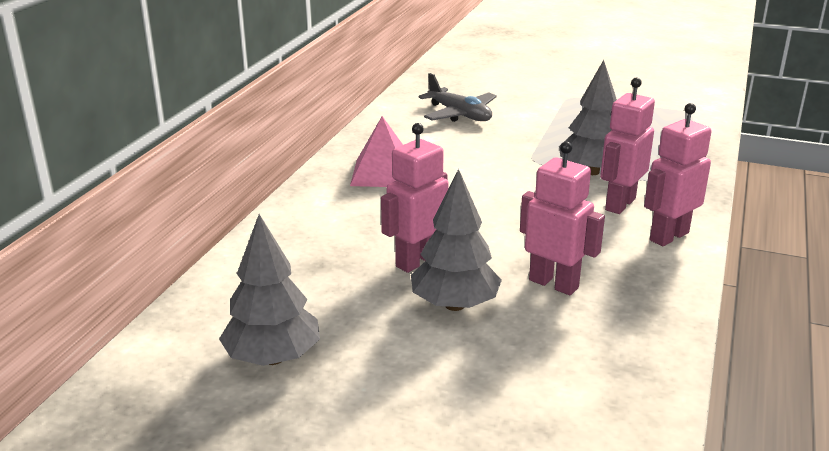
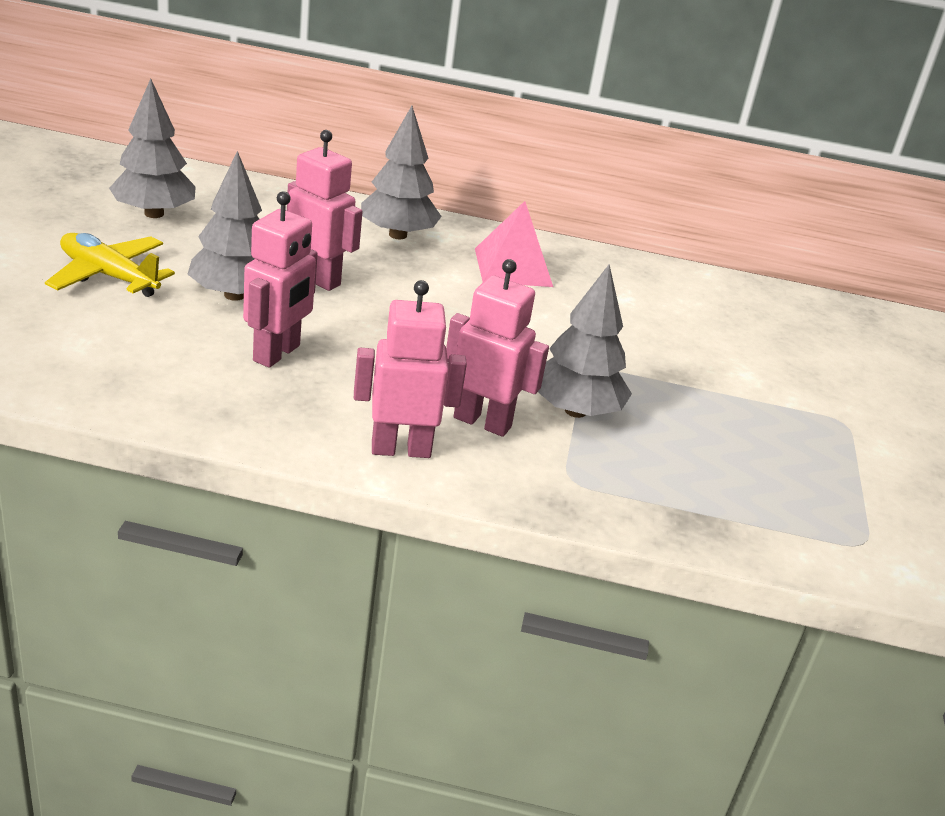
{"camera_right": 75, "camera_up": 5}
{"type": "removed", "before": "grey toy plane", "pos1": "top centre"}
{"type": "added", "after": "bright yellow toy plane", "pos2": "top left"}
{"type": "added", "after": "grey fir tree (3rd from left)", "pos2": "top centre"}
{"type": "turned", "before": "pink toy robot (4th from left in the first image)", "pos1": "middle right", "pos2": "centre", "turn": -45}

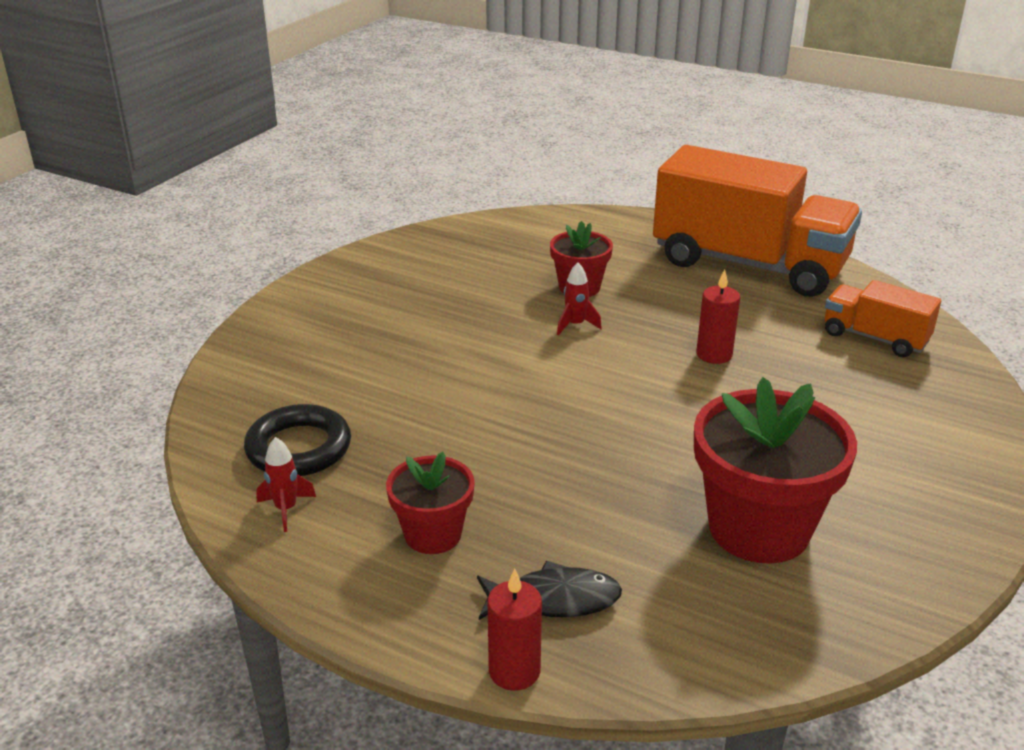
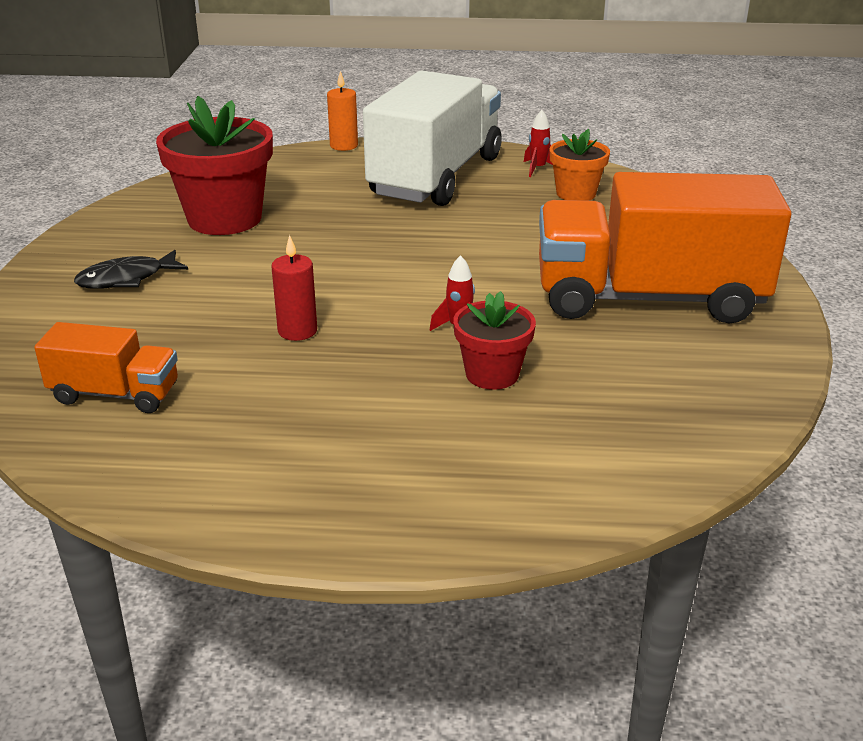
{"camera_right": 155, "camera_up": 0}
{"type": "moved", "before": "black toy fish", "pos1": "bottom centre", "pos2": "middle left"}
{"type": "moved", "before": "bright orange lorry (1st from left in the first image)", "after": "bright orange lorry (2nd from left)", "pos1": "top right", "pos2": "middle right"}
{"type": "replaced", "before": "black hoop", "after": "bright orange potted plant", "pos1": "middle left", "pos2": "top right"}
{"type": "replaced", "before": "red potted plant (1st from left)", "after": "pure white lorry", "pos1": "bottom centre", "pos2": "top centre"}
{"type": "recoloured", "before": "red candle (1st from left)", "after": "bright orange candle", "pos1": "bottom centre", "pos2": "top centre"}

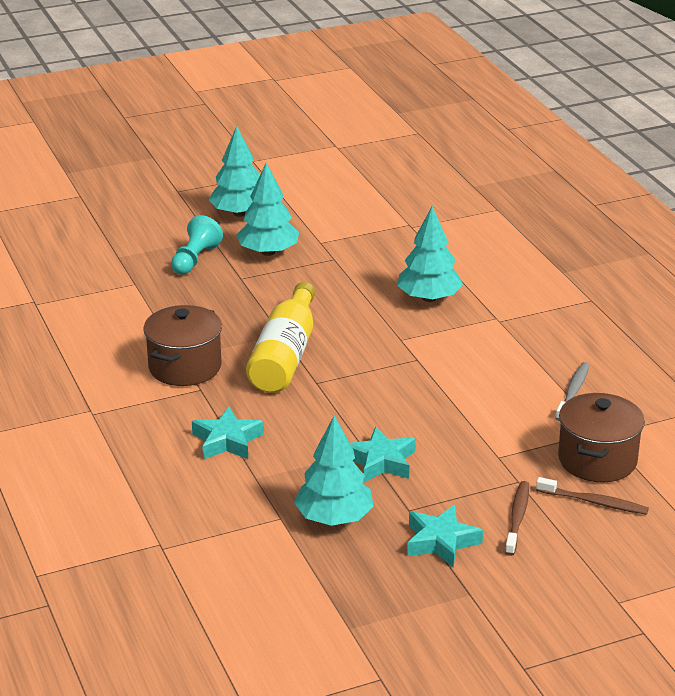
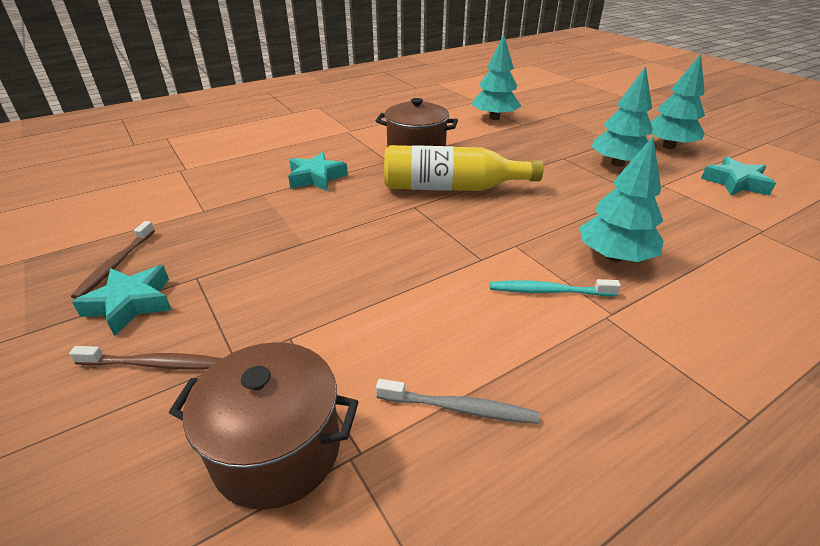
{"camera_right": 80, "camera_up": 5}
{"type": "removed", "before": "aqua game pawn", "pos1": "middle left"}
{"type": "added", "after": "aqua tooth brush", "pos2": "middle right"}
{"type": "moved", "before": "aqua fir tree (3rd from left in the first image)", "after": "aqua fir tree (1st from left)", "pos1": "bottom centre", "pos2": "top centre"}
{"type": "moved", "before": "aqua star shape (2nd from left in the first image)", "after": "aqua star shape (3rd from left)", "pos1": "centre", "pos2": "top right"}
{"type": "moved", "before": "russet tooth brush (2nd from left in the first image)", "after": "russet tooth brush (1st from left)", "pos1": "bottom right", "pos2": "middle left"}

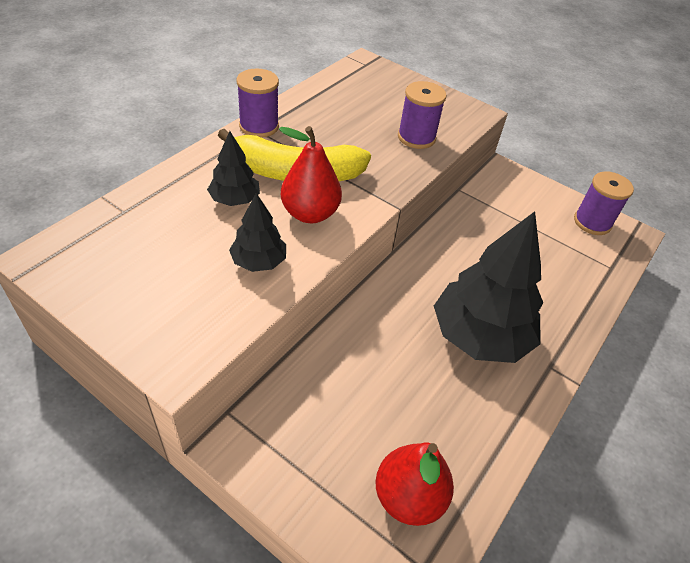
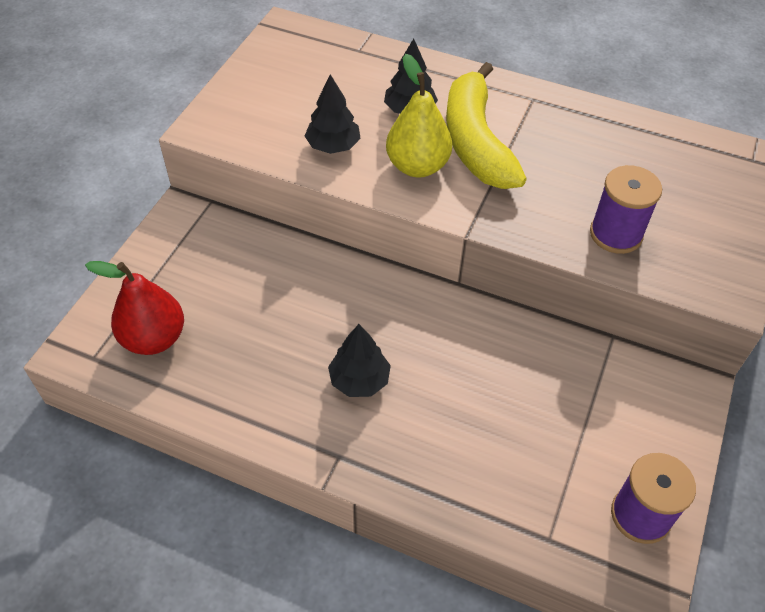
{"camera_right": 80, "camera_up": 5}
{"type": "removed", "before": "royal purple bobbin (1st from left)", "pos1": "top centre"}
{"type": "recoloured", "before": "red toy pear (1st from left)", "after": "bright yellow toy pear", "pos1": "top centre", "pos2": "top centre"}
{"type": "resized", "before": "black fir tree (3rd from left in the first image)", "pos1": "middle right", "pos2": "centre", "scale": 0.5}

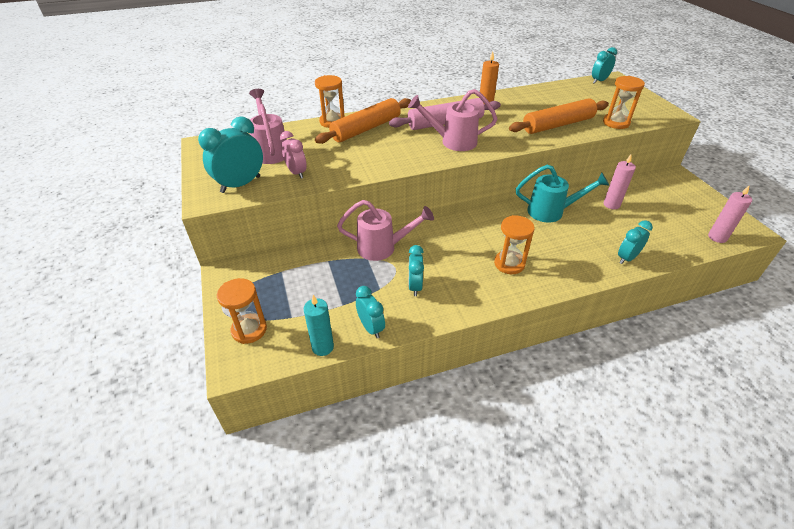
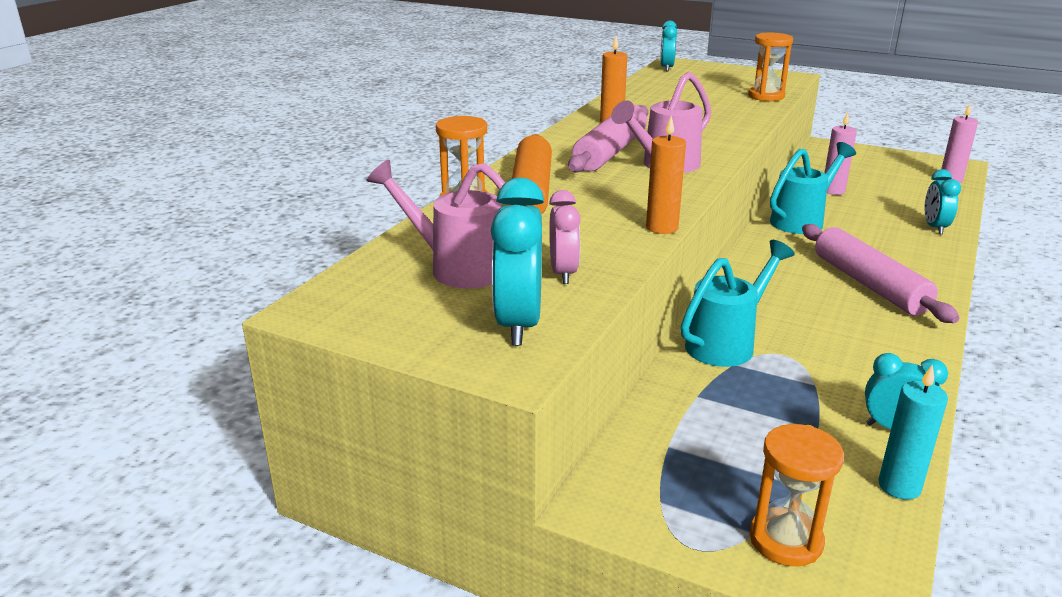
{"camera_right": -45, "camera_up": -15}
{"type": "removed", "before": "aqua bedside clock (3rd from left)", "pos1": "centre"}
{"type": "removed", "before": "bright orange pastry roller (2nd from left)", "pos1": "top right"}
{"type": "added", "after": "bright orange candle (2nd from left)", "pos2": "top centre"}
{"type": "replaced", "before": "bright orange hourglass (3rd from left)", "after": "pink pastry roller (2nd from left)", "pos1": "centre", "pos2": "middle right"}
{"type": "recoloured", "before": "pink watering can (2nd from left)", "after": "aqua watering can (1st from left)", "pos1": "centre", "pos2": "middle right"}
{"type": "turned", "before": "pink bedside clock", "pos1": "top centre", "pos2": "centre", "turn": 75}

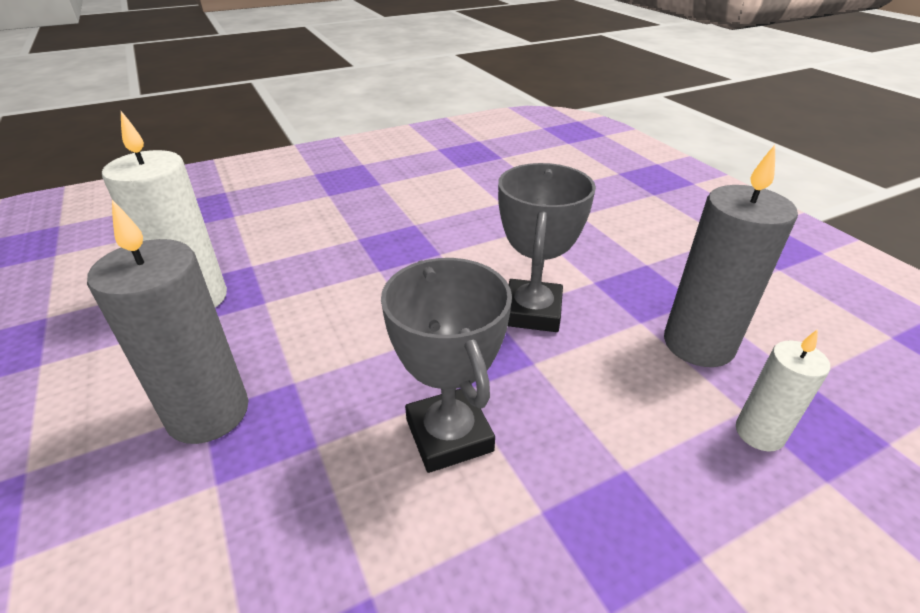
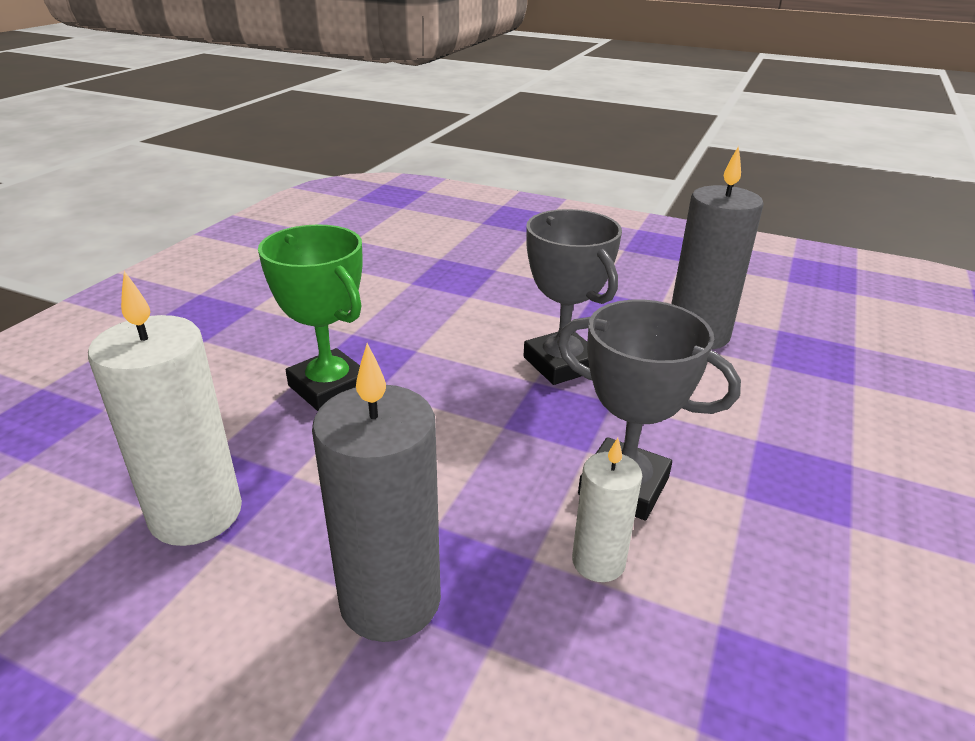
{"camera_right": -40, "camera_up": -5}
{"type": "added", "after": "emerald prize cup", "pos2": "middle left"}
{"type": "moved", "before": "pure white candle (2nd from left)", "pos1": "middle right", "pos2": "bottom centre"}

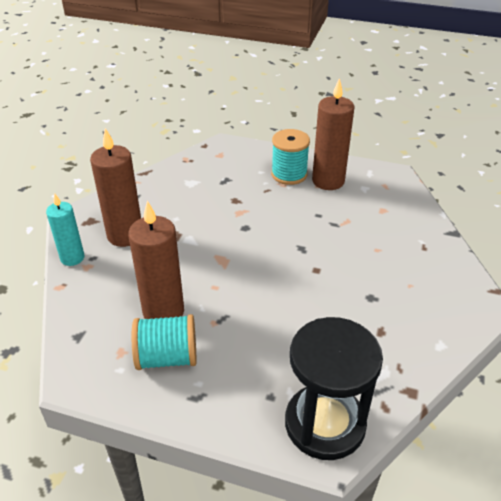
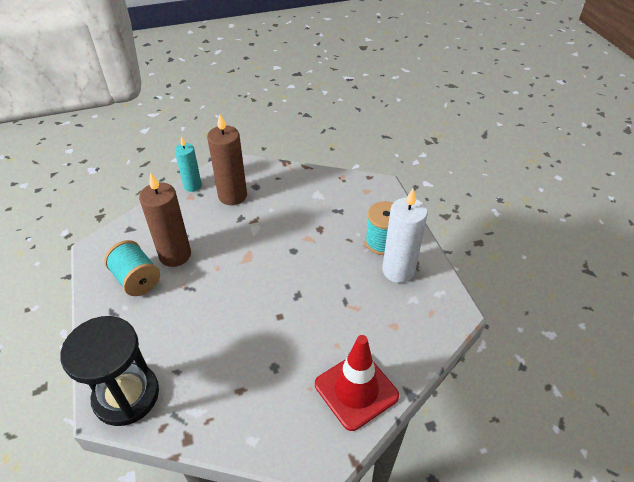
{"camera_right": 55, "camera_up": 5}
{"type": "added", "after": "red traffic cone", "pos2": "bottom centre"}
{"type": "recoloured", "before": "russet candle (3rd from left)", "after": "pure white candle", "pos1": "top centre", "pos2": "centre"}

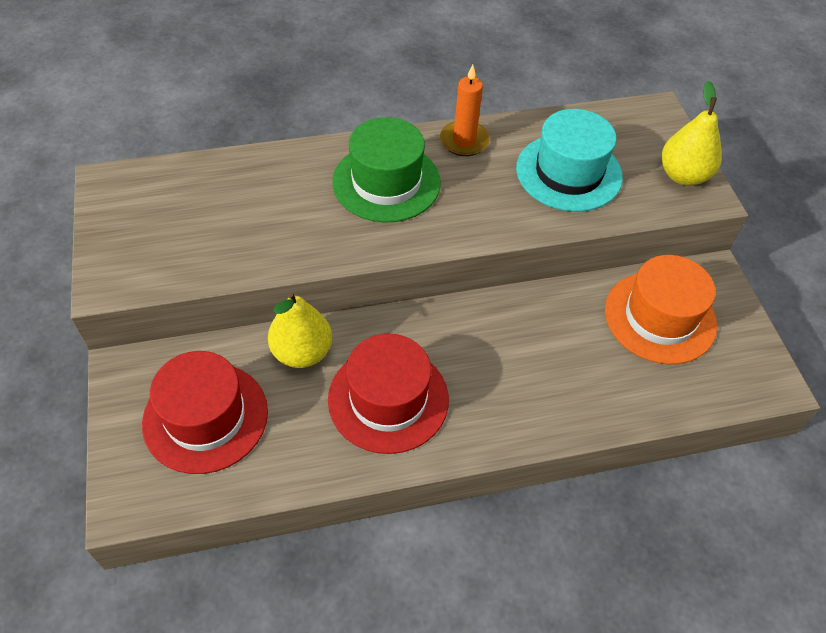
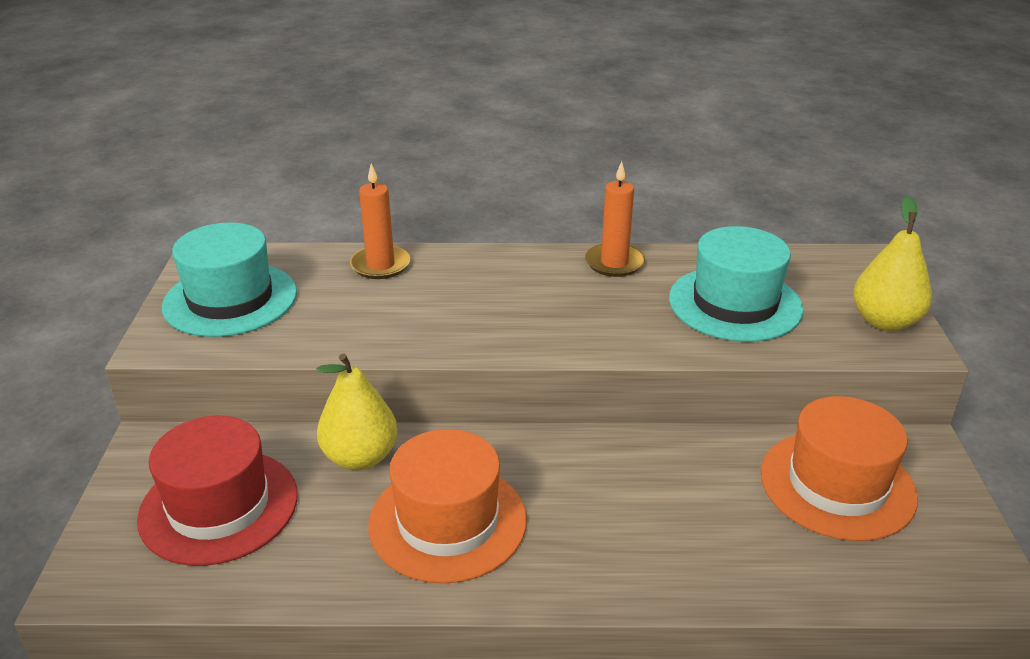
{"camera_right": 15, "camera_up": -20}
{"type": "removed", "before": "emerald top hat", "pos1": "top centre"}
{"type": "added", "after": "aqua top hat (1st from left)", "pos2": "middle left"}
{"type": "added", "after": "bright orange candle (1st from left)", "pos2": "centre"}
{"type": "recoloured", "before": "red top hat (2nd from left)", "after": "bright orange top hat (1st from left)", "pos1": "centre", "pos2": "bottom centre"}

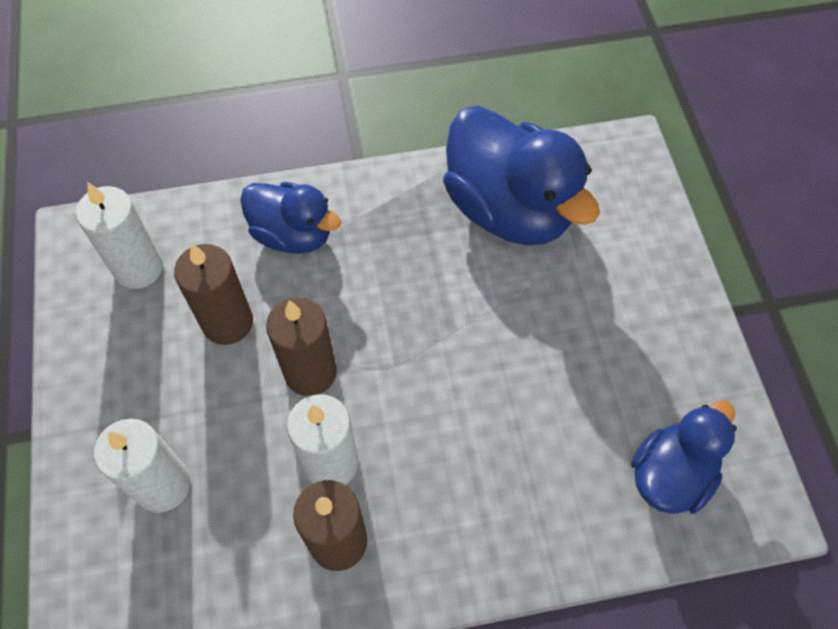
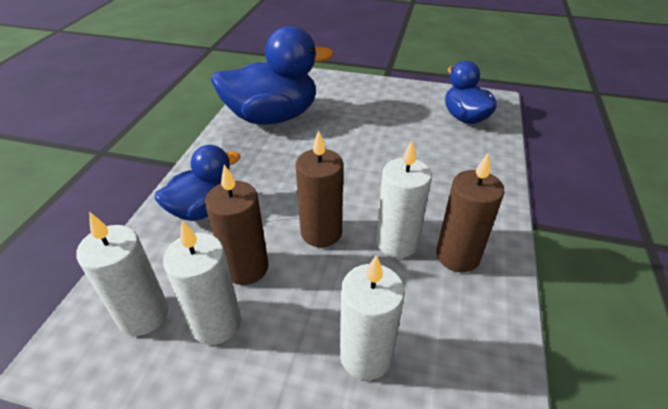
{"camera_right": -65, "camera_up": -20}
{"type": "added", "after": "pure white candle (2nd from left)", "pos2": "bottom left"}

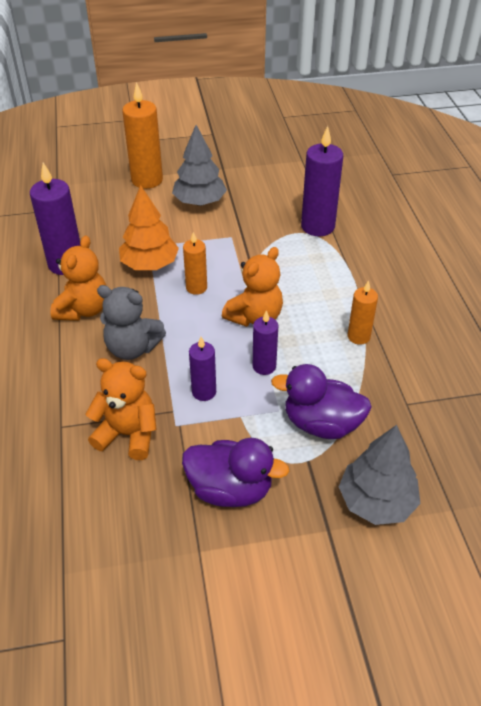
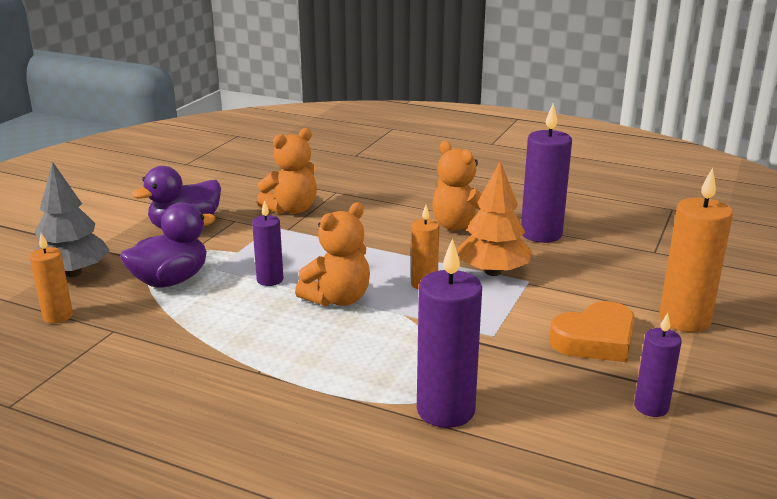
{"camera_right": 125, "camera_up": -20}
{"type": "removed", "before": "grey stuffed bear", "pos1": "middle left"}
{"type": "moved", "before": "royal purple candle (2nd from left in the first image)", "after": "royal purple candle (4th from left)", "pos1": "centre", "pos2": "bottom right"}
{"type": "moved", "before": "bright orange candle (3rd from left in the first image)", "after": "bright orange candle (1st from left)", "pos1": "middle right", "pos2": "middle left"}
{"type": "replaced", "before": "grey fir tree (1st from left)", "after": "bright orange love heart", "pos1": "top centre", "pos2": "middle right"}
{"type": "turned", "before": "bright orange stuffed bear (3rd from left in the first image)", "pos1": "centre", "pos2": "centre", "turn": -120}

